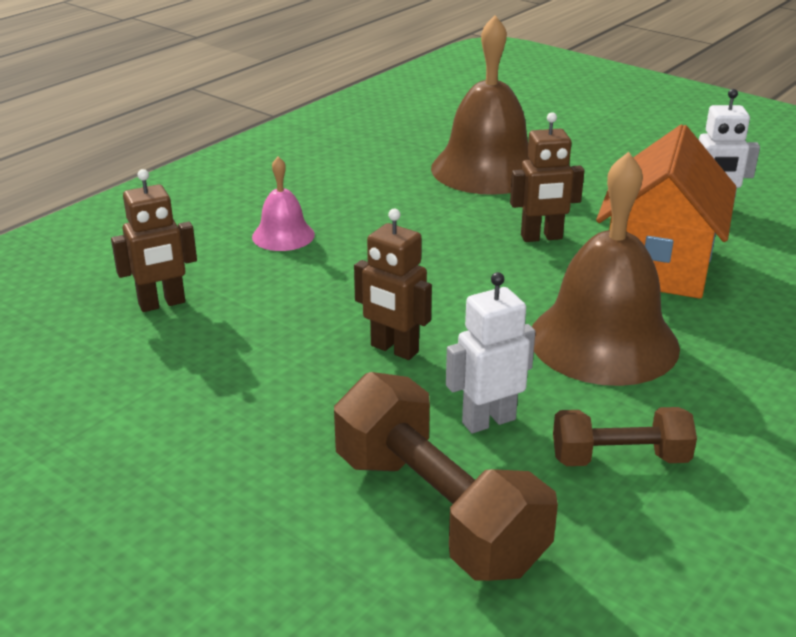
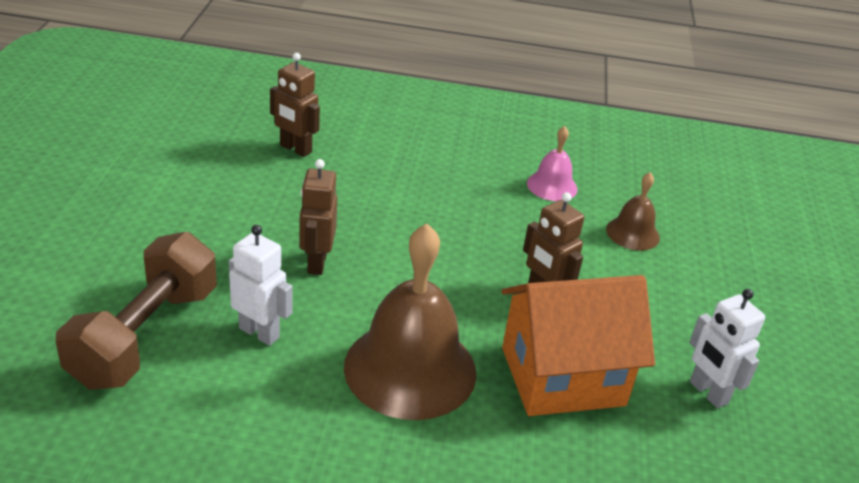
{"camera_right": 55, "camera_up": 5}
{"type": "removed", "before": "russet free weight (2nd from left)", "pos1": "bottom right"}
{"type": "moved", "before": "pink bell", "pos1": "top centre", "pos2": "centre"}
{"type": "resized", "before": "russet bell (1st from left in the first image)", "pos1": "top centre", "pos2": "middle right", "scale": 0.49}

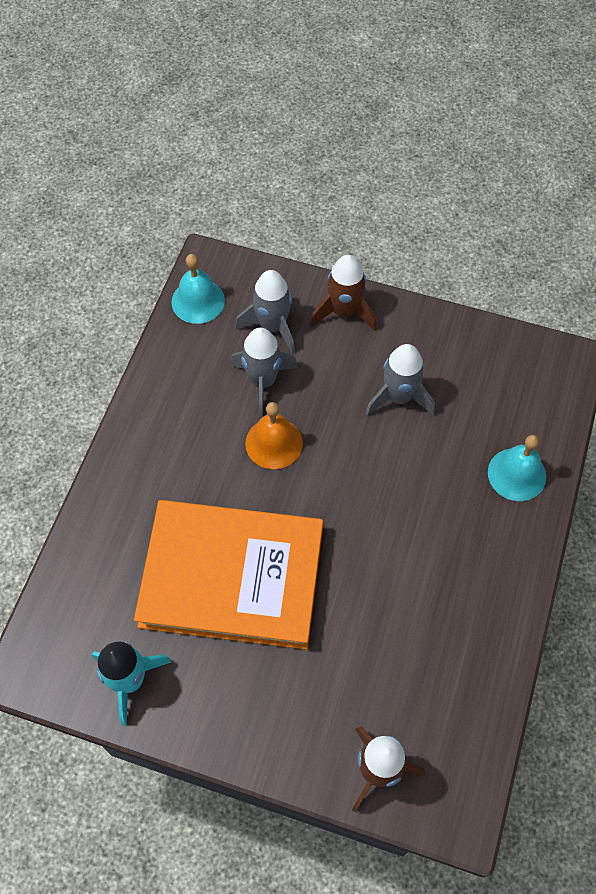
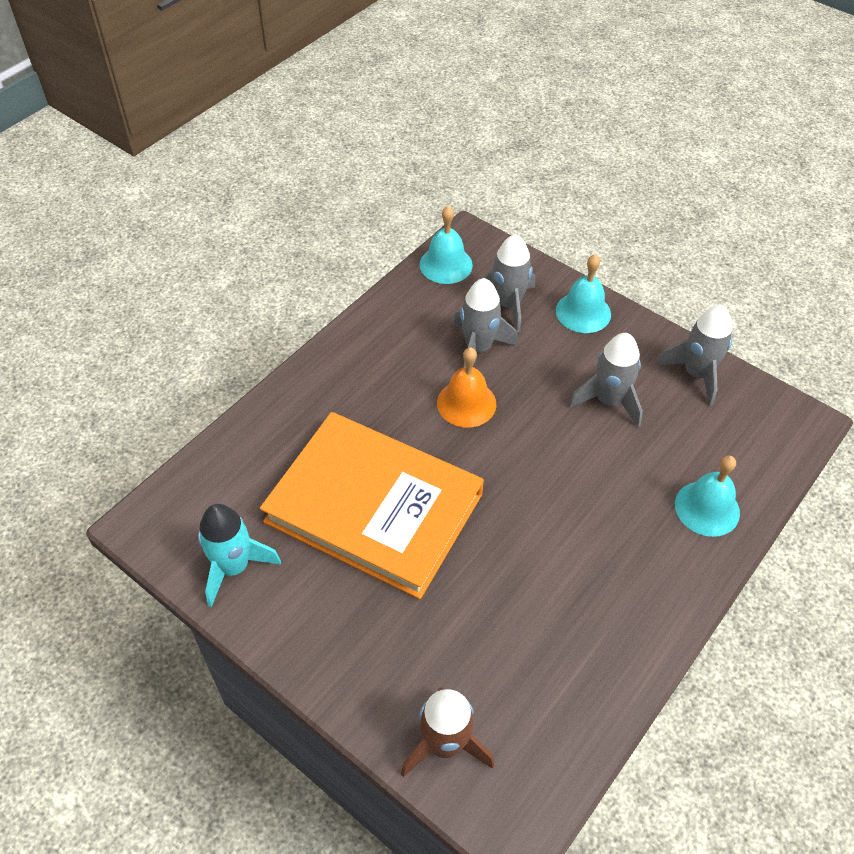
{"camera_right": 20, "camera_up": -10}
{"type": "added", "after": "grey rocket (4th from left)", "pos2": "middle right"}
{"type": "replaced", "before": "russet rocket (1st from left)", "after": "aqua bell (2nd from left)", "pos1": "top centre", "pos2": "middle right"}

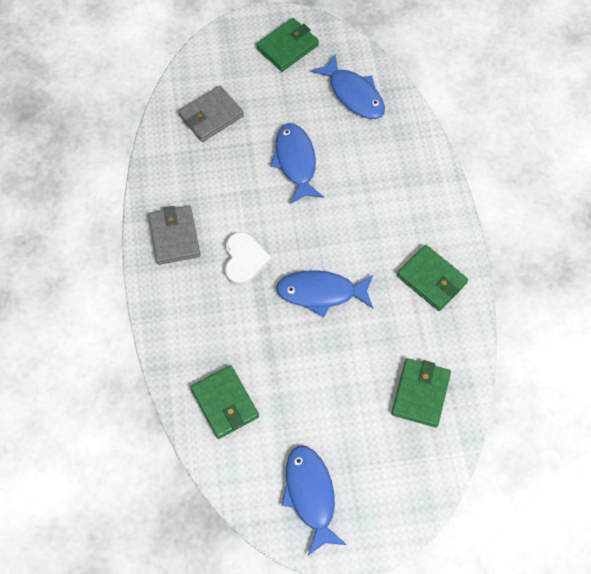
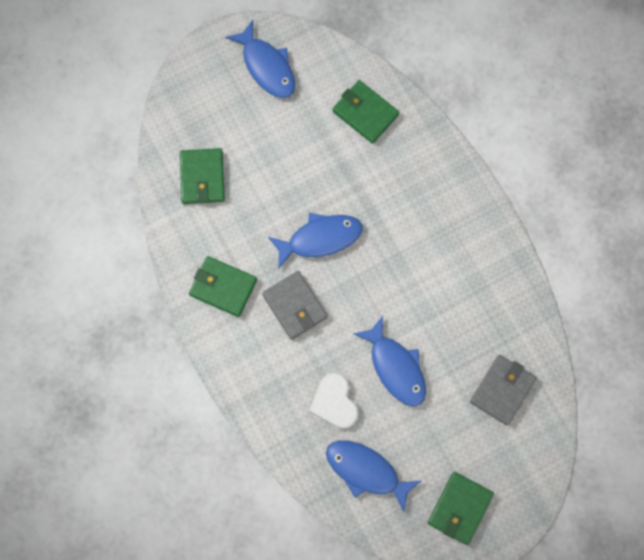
{"camera_right": 160, "camera_up": 10}
{"type": "moved", "before": "grey wallet (1st from left)", "pos1": "middle left", "pos2": "centre"}
{"type": "moved", "before": "pure white love heart", "pos1": "centre", "pos2": "bottom centre"}

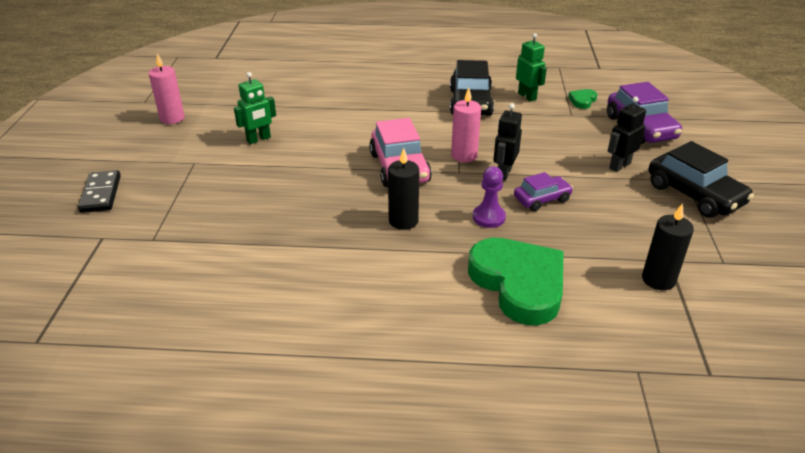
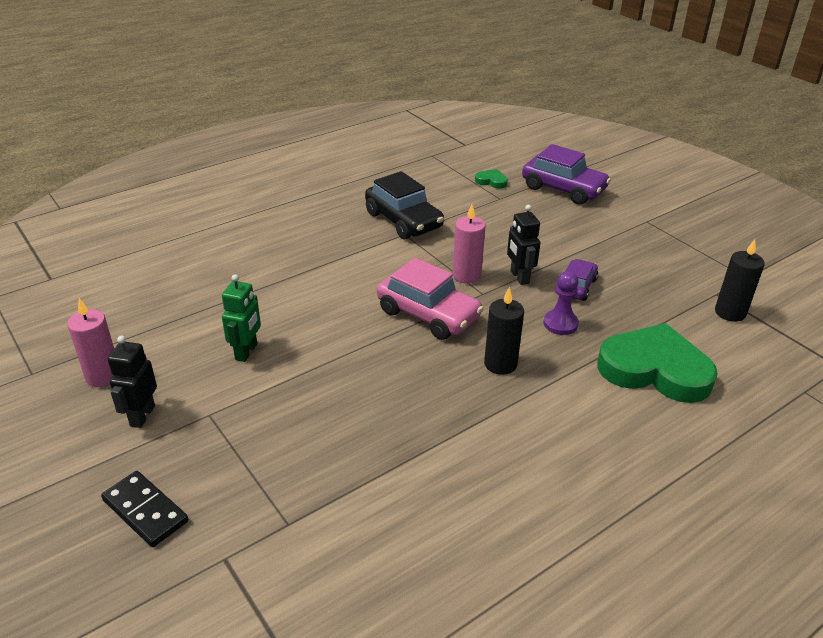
{"camera_right": -40, "camera_up": 0}
{"type": "removed", "before": "emerald toy robot (2nd from left)", "pos1": "top centre"}
{"type": "removed", "before": "black car (2nd from left)", "pos1": "middle right"}
{"type": "moved", "before": "black toy robot (2nd from left in the first image)", "after": "black toy robot (1st from left)", "pos1": "top right", "pos2": "middle left"}
{"type": "turned", "before": "emerald love heart (2nd from left in the first image)", "pos1": "top right", "pos2": "top centre", "turn": 120}

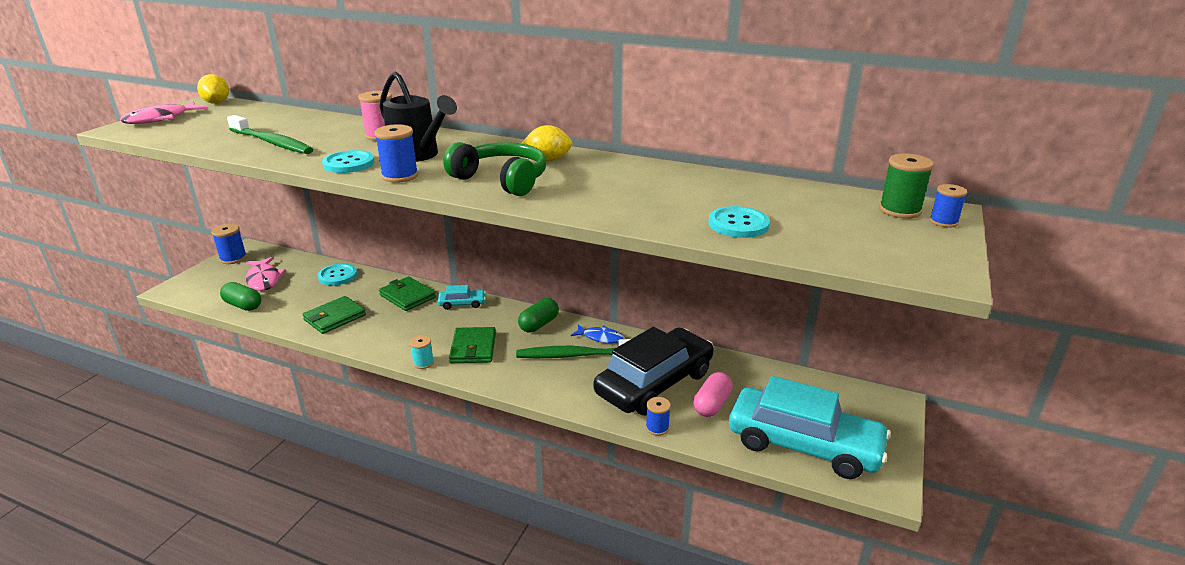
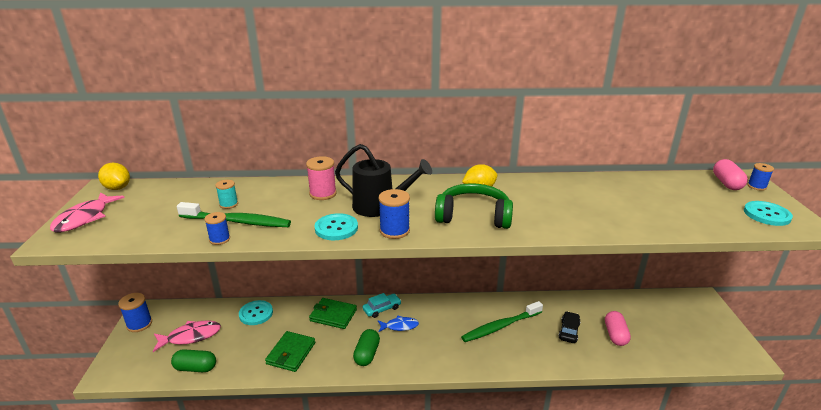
{"camera_right": -25, "camera_up": 0}
{"type": "removed", "before": "emerald wallet (3rd from left)", "pos1": "centre"}
{"type": "removed", "before": "aqua car (2nd from left)", "pos1": "bottom right"}
{"type": "moved", "before": "aqua bobbin", "pos1": "centre", "pos2": "middle left"}
{"type": "moved", "before": "emerald pill shape (2nd from left)", "pos1": "centre", "pos2": "bottom centre"}
{"type": "moved", "before": "blue toy fish", "pos1": "centre", "pos2": "bottom centre"}
{"type": "moved", "before": "blue bobbin (3rd from left in the first image)", "after": "blue bobbin (2nd from left)", "pos1": "bottom centre", "pos2": "middle left"}
{"type": "moved", "before": "aqua button (3rd from left)", "pos1": "centre", "pos2": "middle right"}
{"type": "replaced", "before": "emerald bobbin", "after": "pink pill shape (2nd from left)", "pos1": "top right", "pos2": "middle right"}
{"type": "turned", "before": "pink toy fish (2nd from left)", "pos1": "middle left", "pos2": "bottom left", "turn": -60}
{"type": "resized", "before": "black car", "pos1": "centre", "pos2": "bottom right", "scale": 0.42}

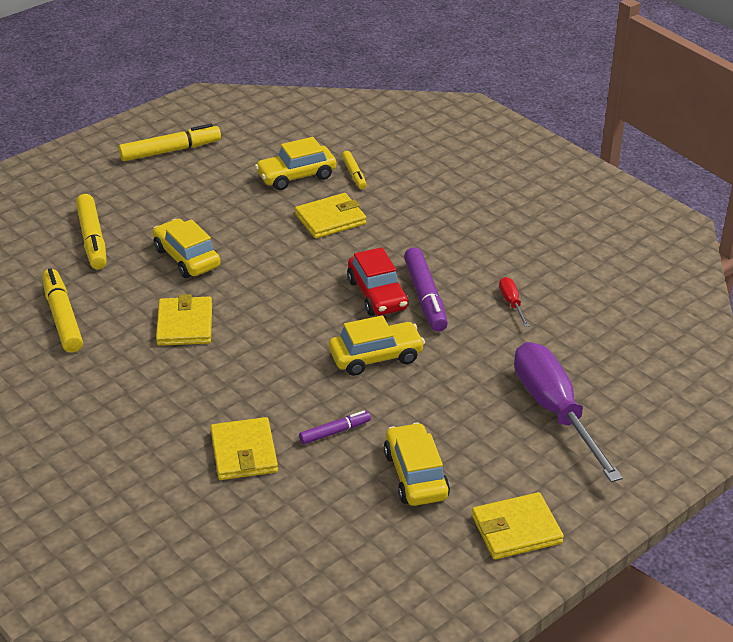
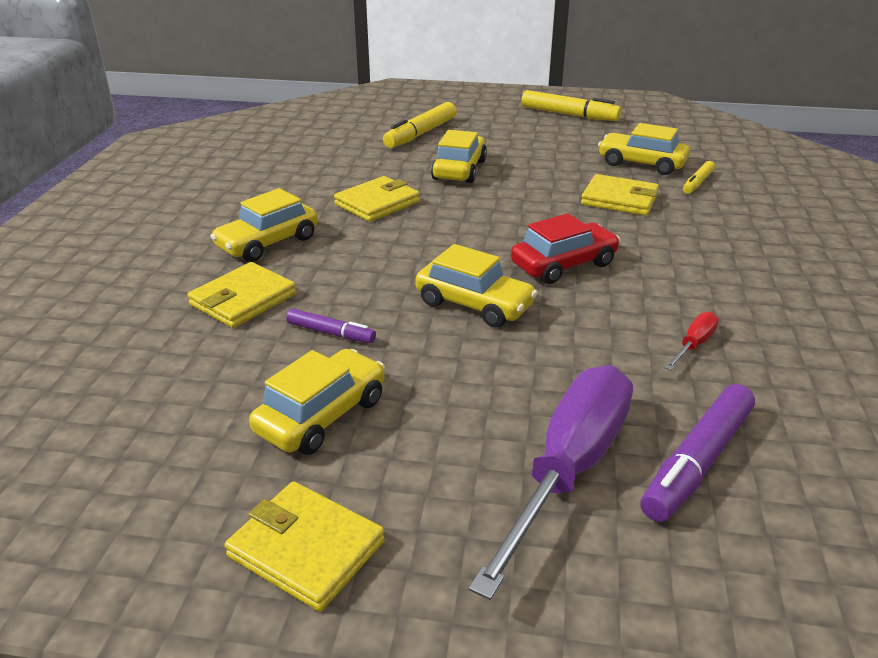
{"camera_right": 50, "camera_up": -5}
{"type": "removed", "before": "bright yellow marker pen (1st from left)", "pos1": "middle left"}
{"type": "added", "after": "bright yellow car (1st from left)", "pos2": "middle left"}
{"type": "moved", "before": "royal purple marker pen (2nd from left)", "pos1": "centre", "pos2": "bottom right"}
{"type": "turned", "before": "red car", "pos1": "centre", "pos2": "centre", "turn": -150}

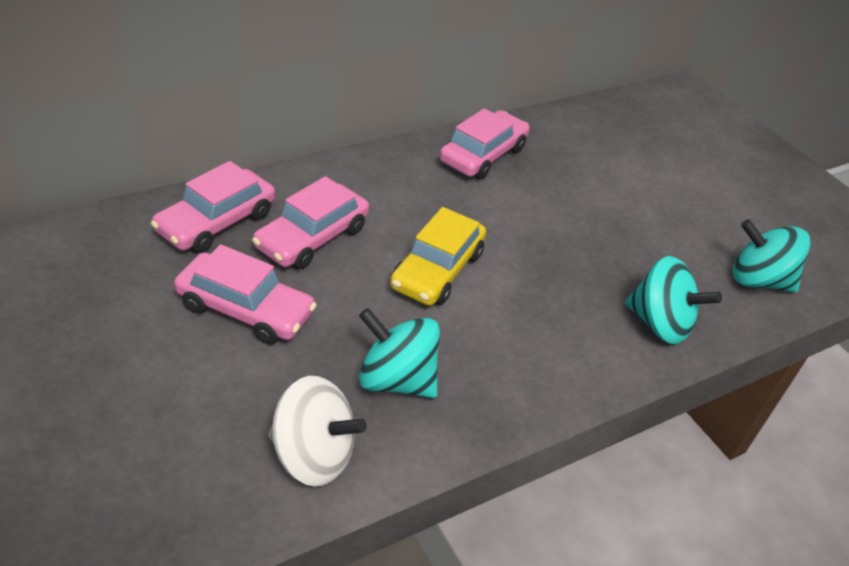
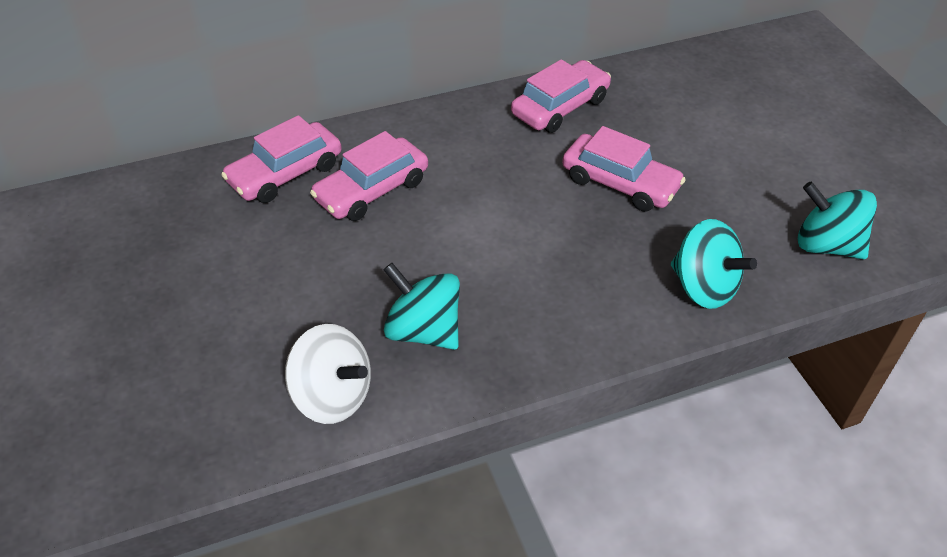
{"camera_right": 15, "camera_up": 5}
{"type": "removed", "before": "bright yellow car", "pos1": "centre"}
{"type": "moved", "before": "pink car (2nd from left in the first image)", "after": "pink car (4th from left)", "pos1": "middle left", "pos2": "top centre"}

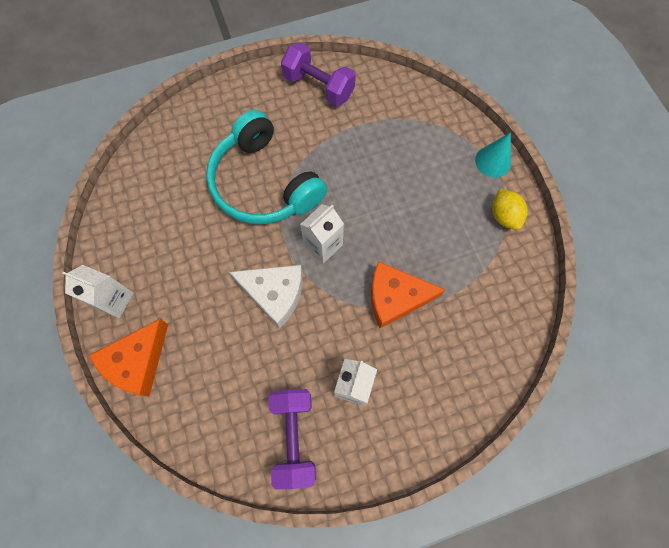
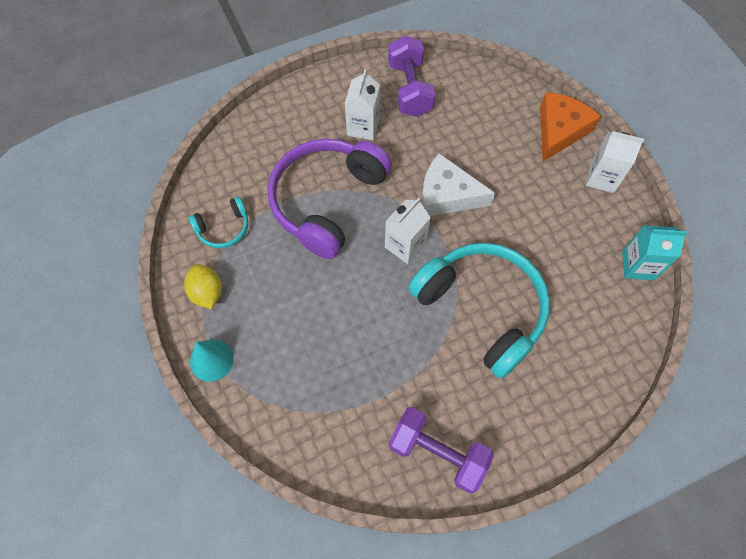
{"camera_right": 175, "camera_up": -5}
{"type": "added", "after": "aqua headphones (1st from left)", "pos2": "middle left"}
{"type": "added", "after": "aqua carton", "pos2": "middle right"}
{"type": "replaced", "before": "bright orange piece of cheese (2nd from left)", "after": "royal purple headphones", "pos1": "centre", "pos2": "centre"}

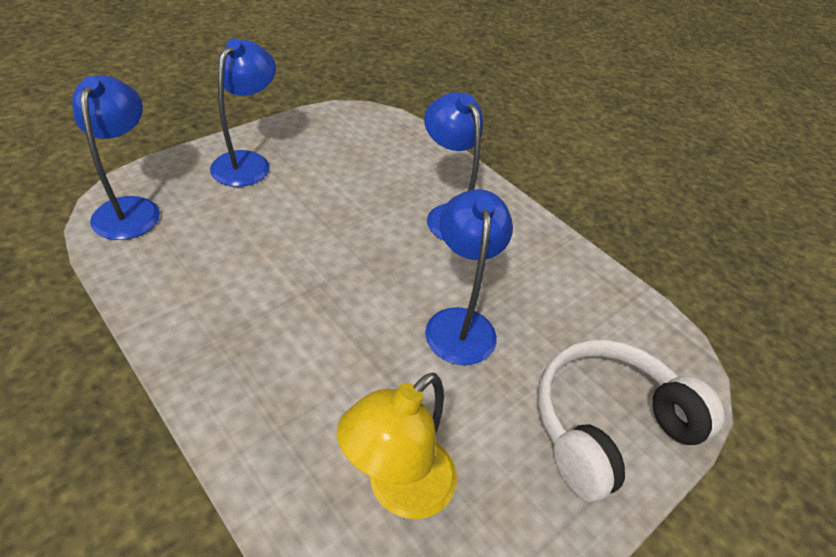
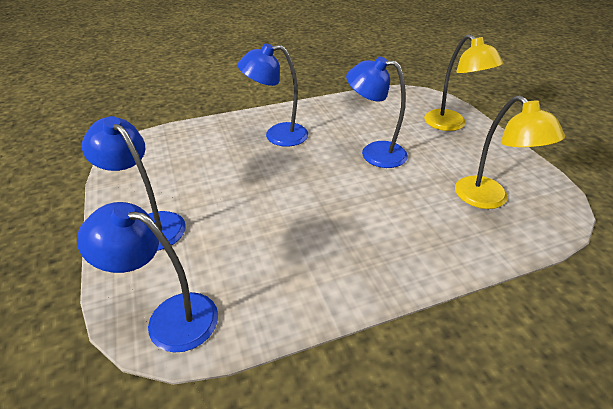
{"camera_right": -65, "camera_up": -5}
{"type": "replaced", "before": "pure white headphones", "after": "bright yellow desk lamp (1st from left)", "pos1": "bottom right", "pos2": "top right"}

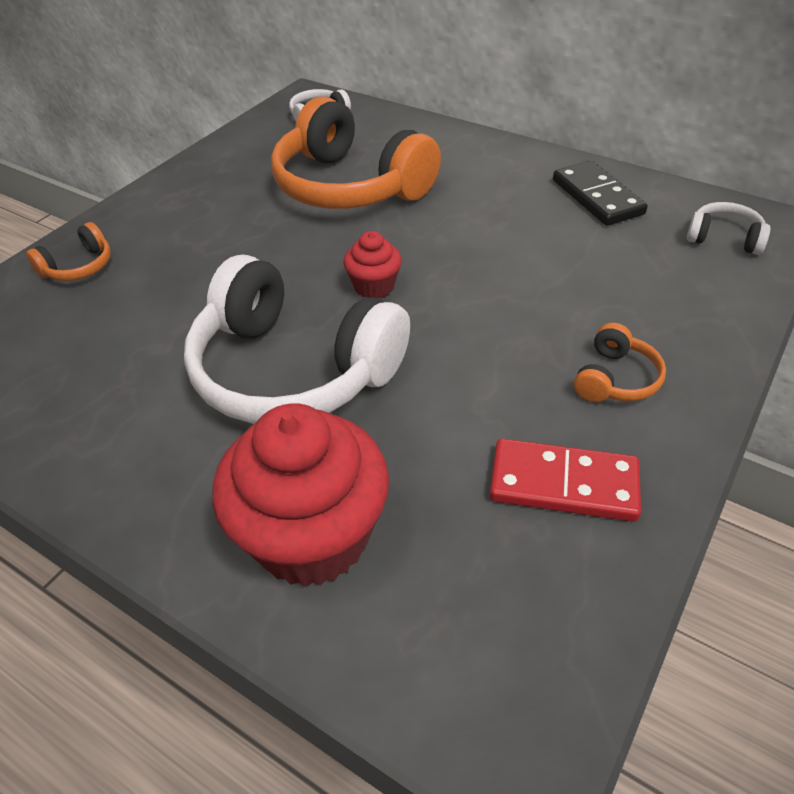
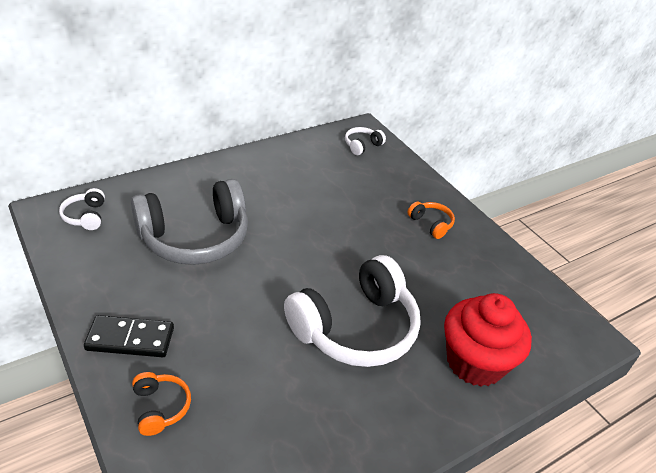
{"camera_right": -70, "camera_up": -5}
{"type": "removed", "before": "red fairy cake (2nd from left)", "pos1": "top centre"}
{"type": "removed", "before": "red domino", "pos1": "middle right"}
{"type": "moved", "before": "black domino", "pos1": "top right", "pos2": "bottom left"}
{"type": "recoloured", "before": "bright orange headphones (2nd from left)", "after": "grey headphones", "pos1": "top centre", "pos2": "middle left"}

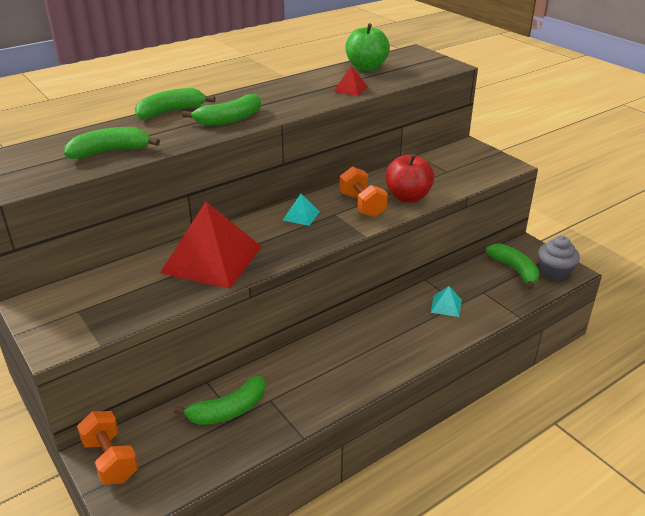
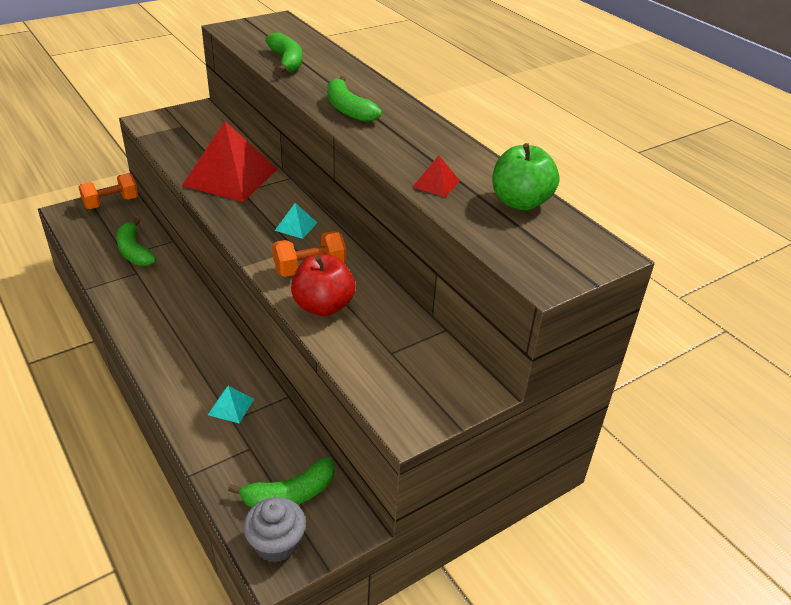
{"camera_right": 90, "camera_up": 5}
{"type": "removed", "before": "emerald banana fruit (2nd from left)", "pos1": "top left"}

